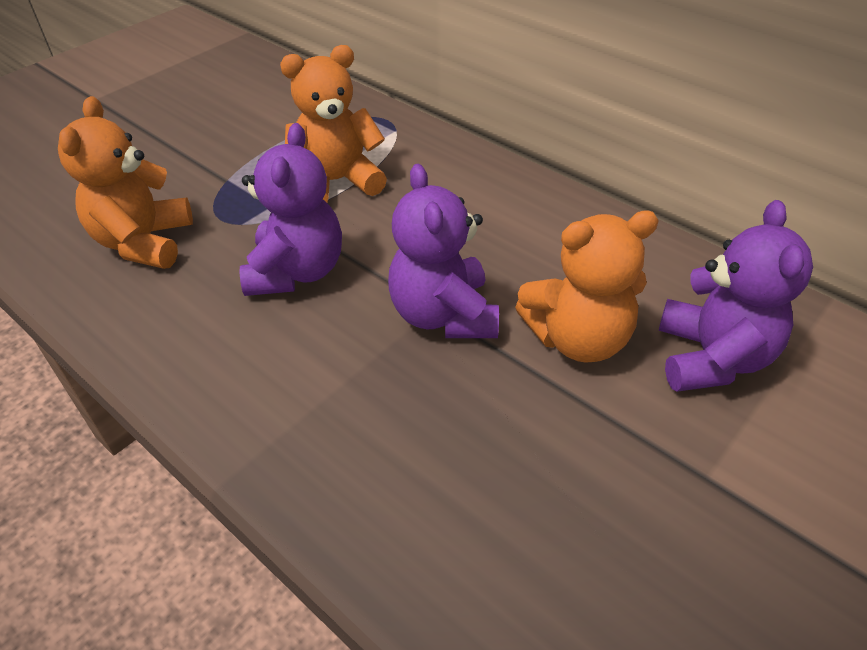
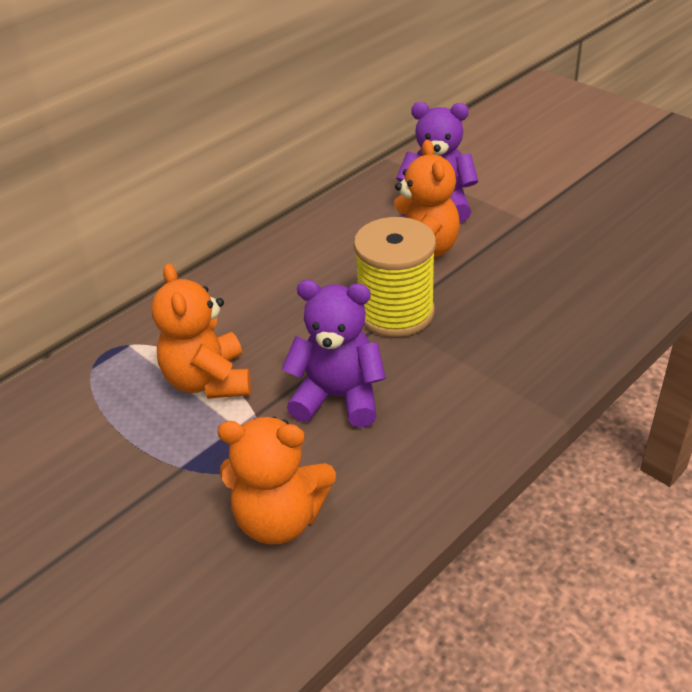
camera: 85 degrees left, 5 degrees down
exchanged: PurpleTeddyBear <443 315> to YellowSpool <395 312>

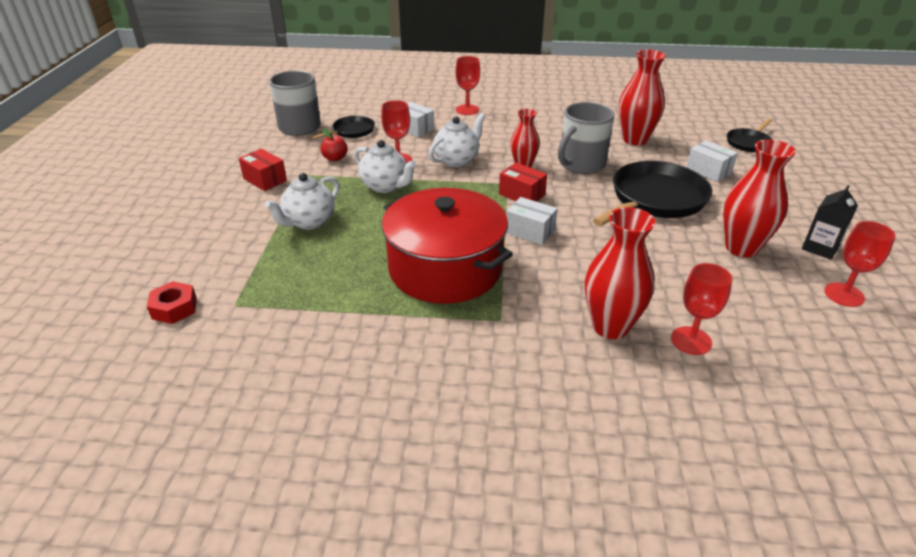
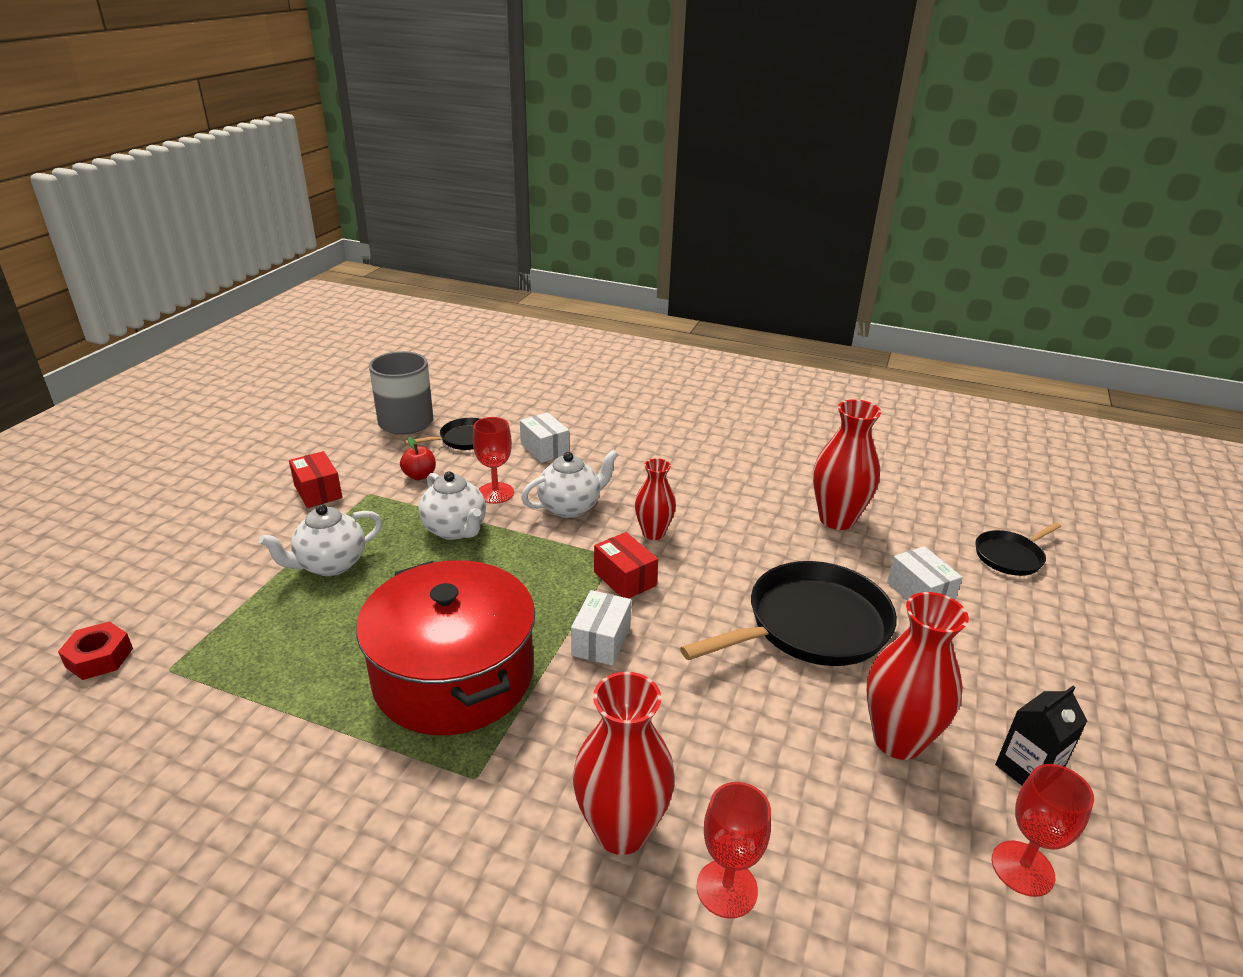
camera: 15 degrees right, 5 degrees down
missing: RedGoblet <467 110>; GreyMug <581 164>
spun: WhiteBox <530 231> = <601 641> 60 degrees clockwise

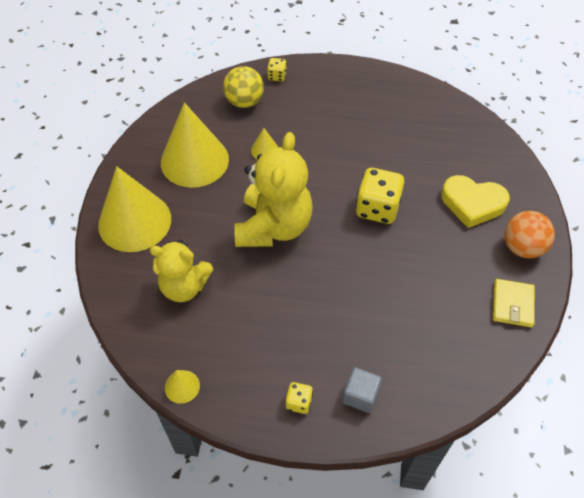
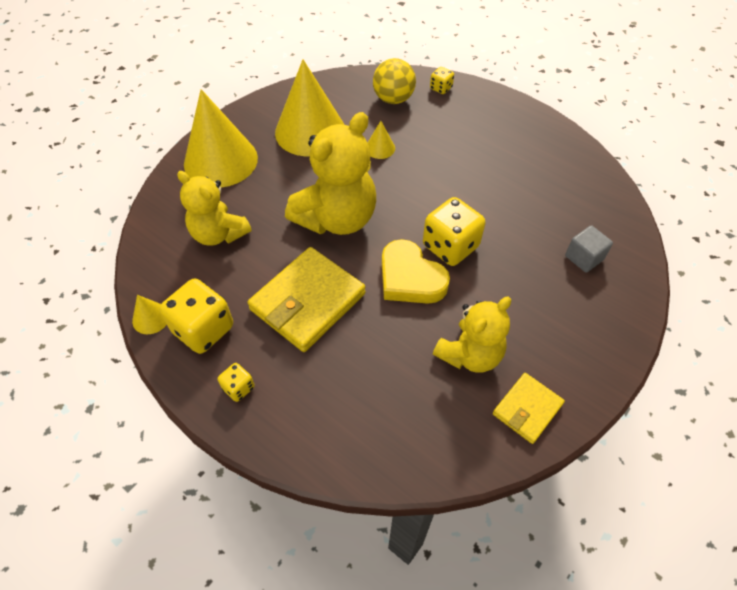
camera: 30 degrees right, 0 degrees up
missing: OrangeBall <522 247>
appeared: YellowDice <203 329>; YellowWallet <307 302>; YellowTeddyBear <470 354>
relocated: GreyCube <360 395> to <584 258>; YellowHeart <472 203> to <410 278>

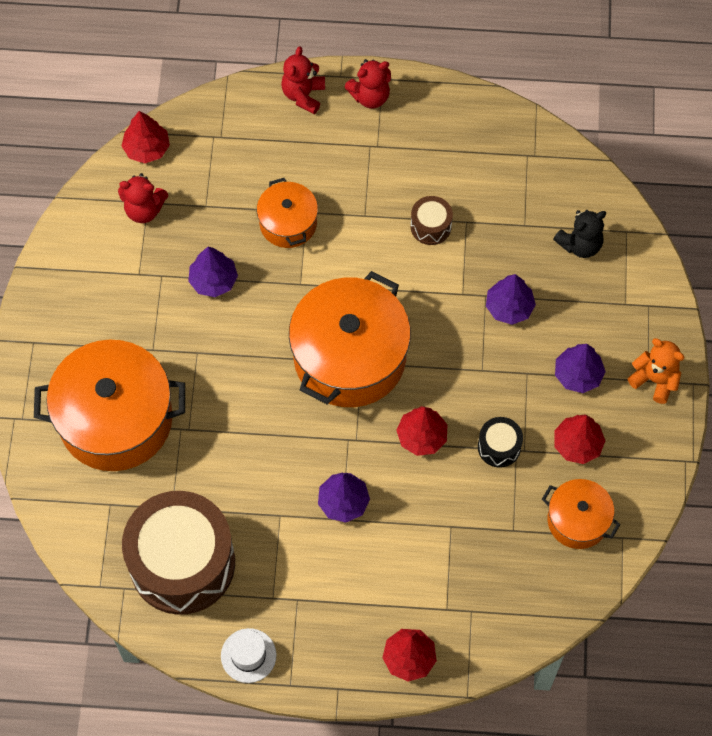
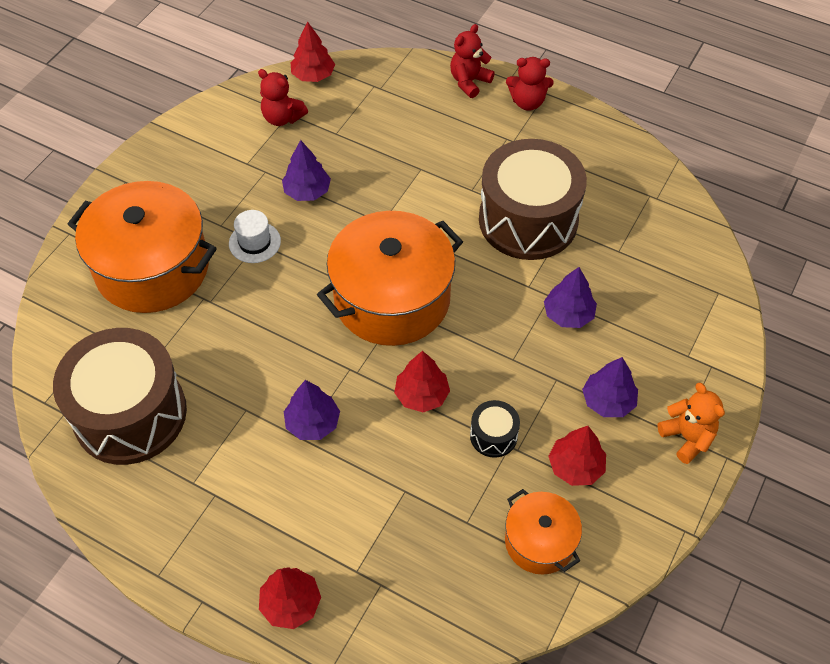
camera: 25 degrees right, 10 degrees down
missing: OrangePot <288 223>; BlackTeddyBear <580 244>
relocated: WhiteHat <248 655> to <254 242>
size: BrownDrum <430 226> = <528 220> x2.39

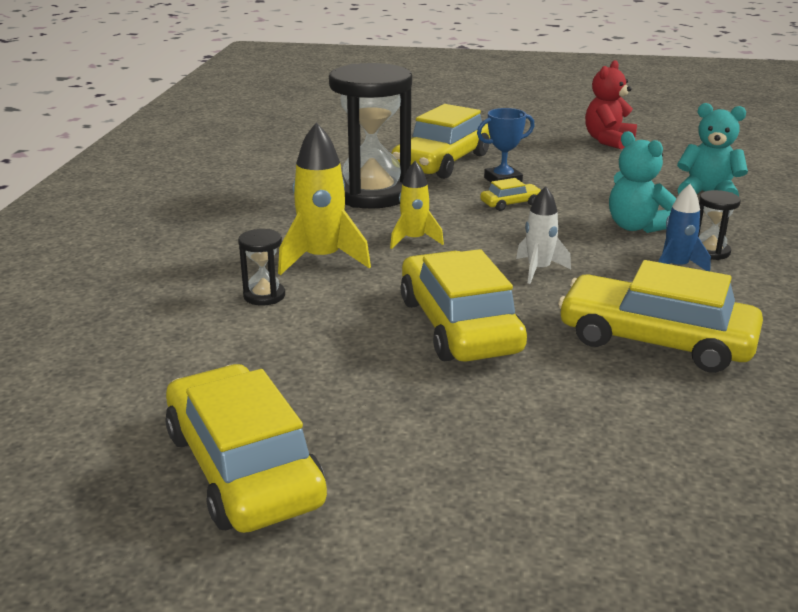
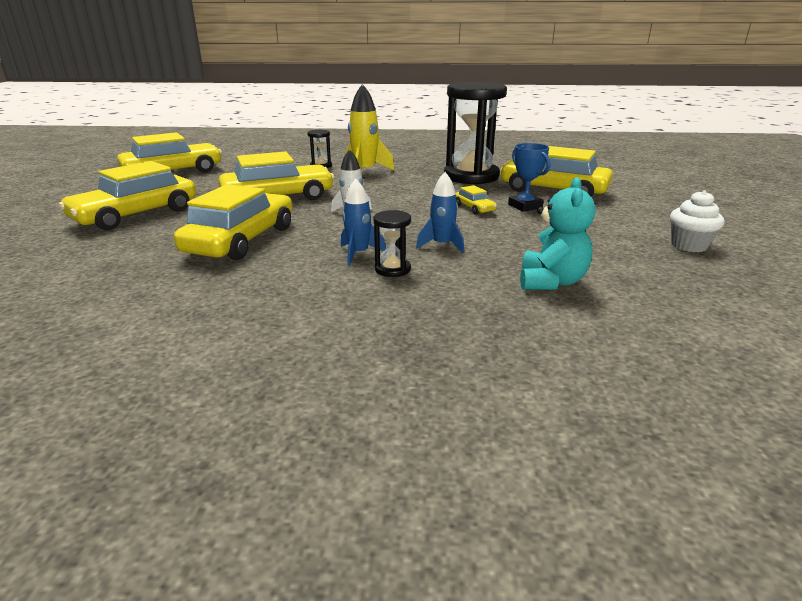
camera: 85 degrees right, 0 degrees up
missing: YellowRocket <414 240>
appeared: YellowCar <136 215>
exchanged: RedTeddyBear <608 141> to WhiteCupcake <689 245>; TurquoiseTeddyBear <636 227> to BlueRocket <442 245>

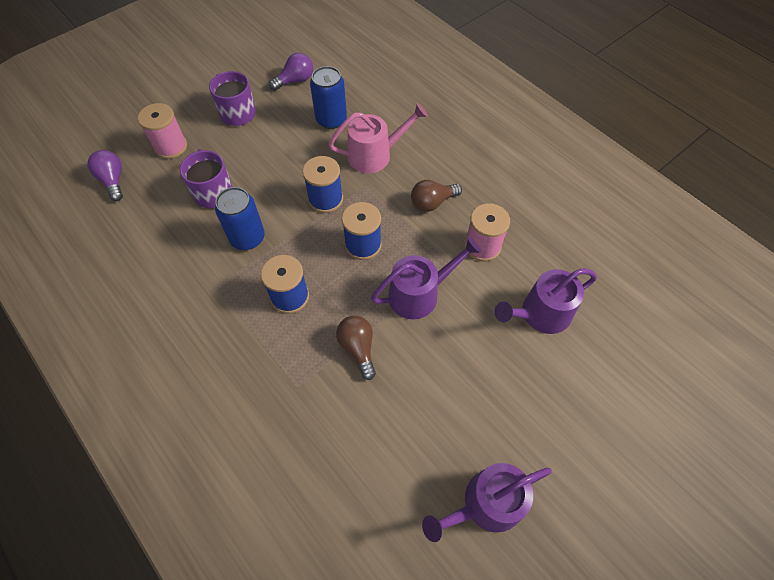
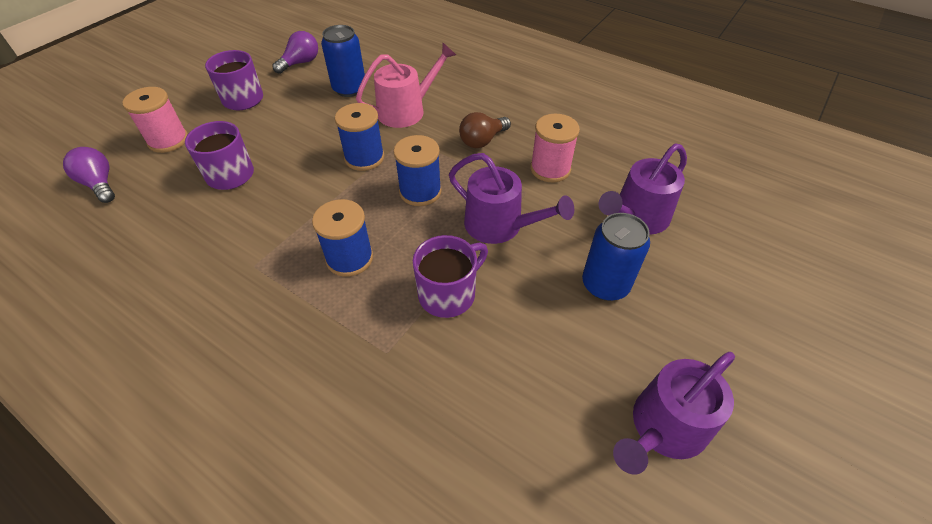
camera: 15 degrees left, 10 degrees down
relocated: BlueCan <247 238> to <605 284>
exchanged: BrownLightBulb <358 348> to PurpleMug <448 294>
spun: PurpleWateringCan <419 294> = <499 225> 75 degrees clockwise

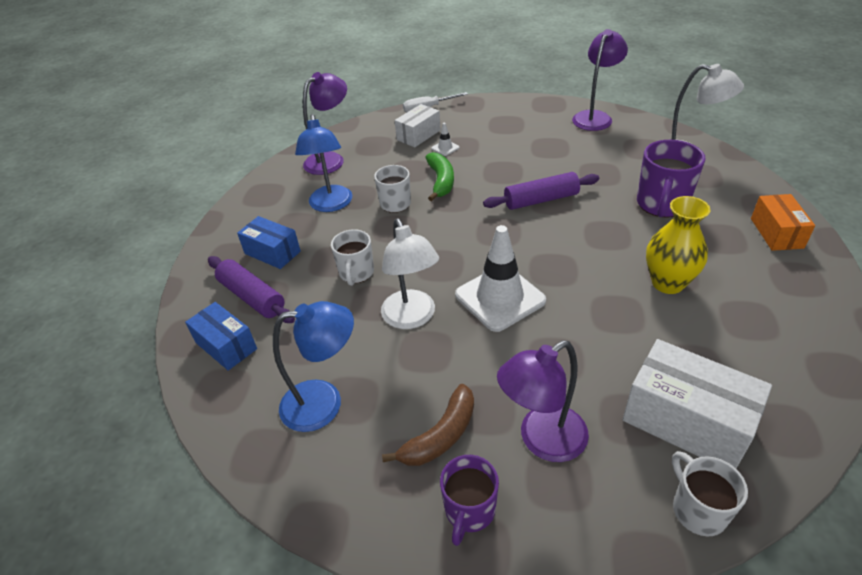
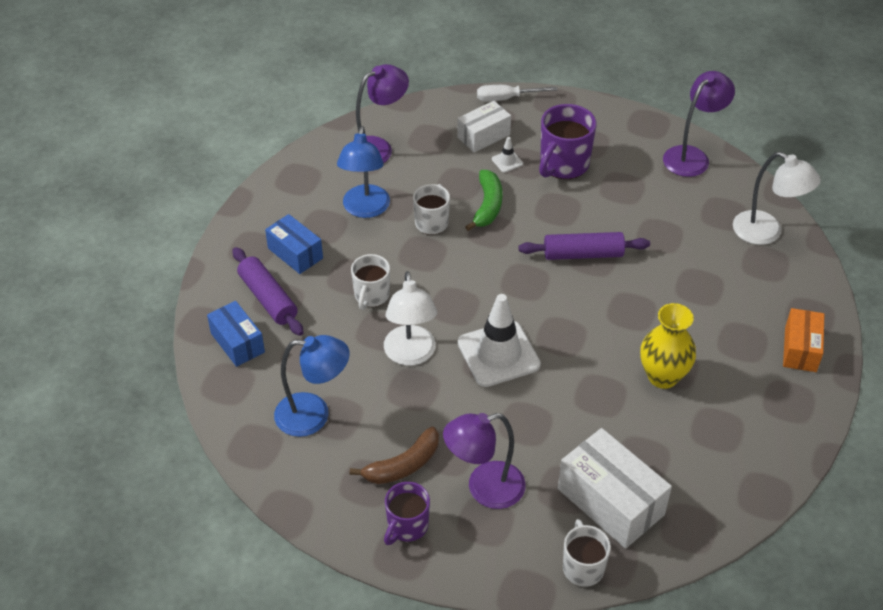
camera: 10 degrees right, 5 degrees up
relocated: PurpleMug <662 204> to <563 165>

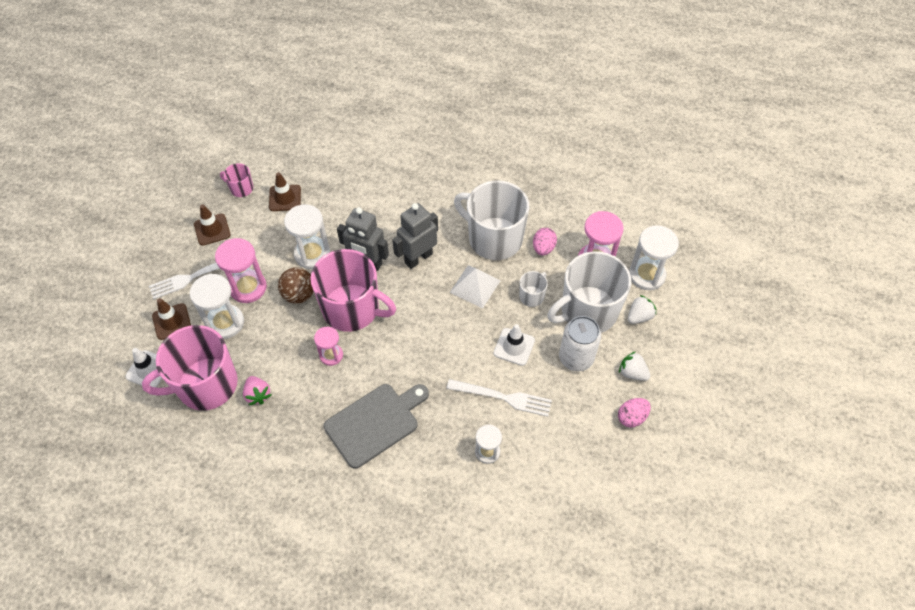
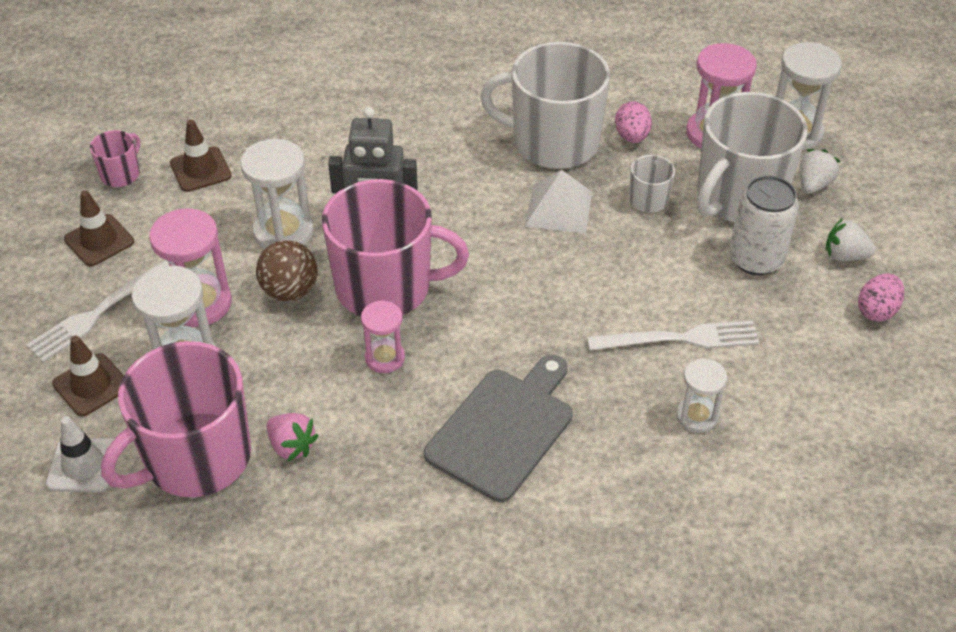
camera: 20 degrees left, 10 degrees down
missing: GreyRobot <418 258>; WhiteTrafficCone <514 347>
spun: PinkMug <241 188> = <121 174> 120 degrees clockwise

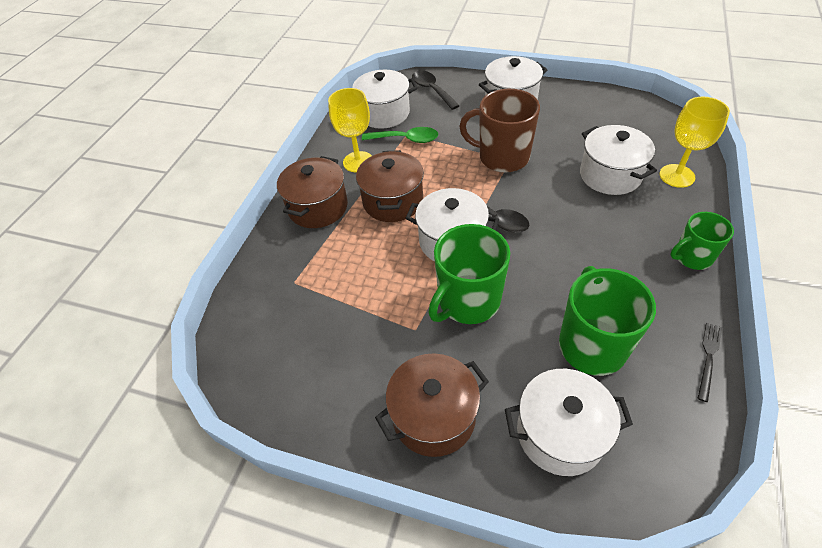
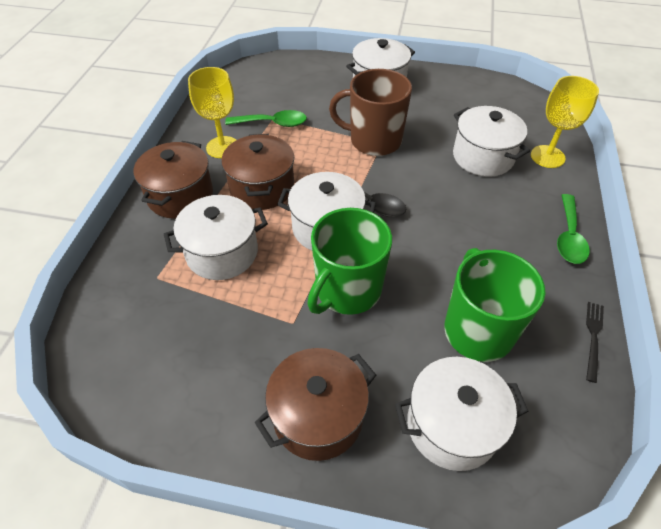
camera: 10 degrees left, 0 degrees up
missing: BlackSpoon <432 90>
relocated: WhitePot <384 113> to <222 253>
exchanged: GreenMug <692 257> to GreenSpoon <569 236>

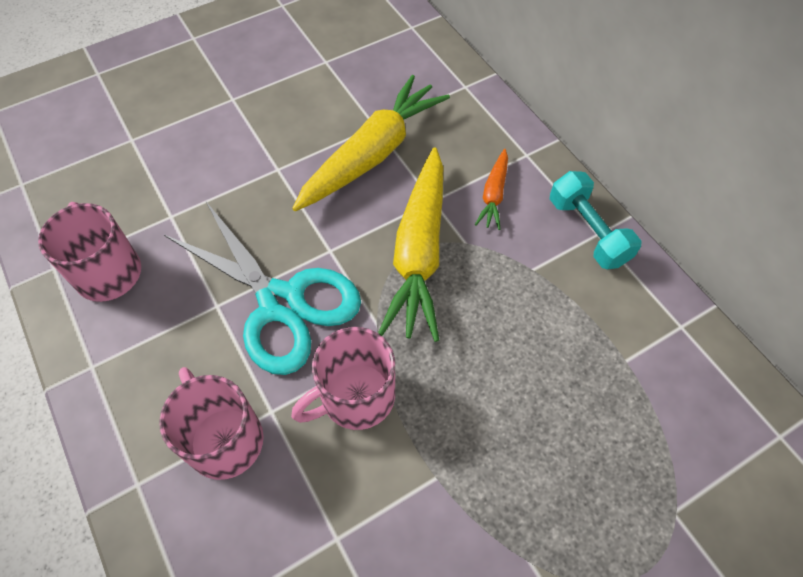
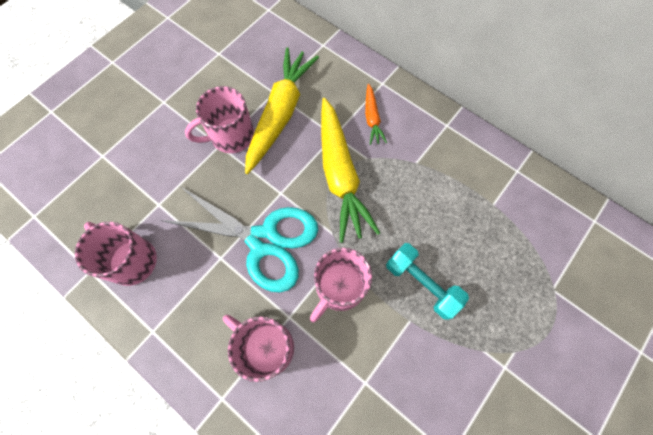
camera: 20 degrees left, 10 degrees up
appeared: PinkMug <231 136>
relocated: TurquoiseDumbbell <587 231> to <421 283>

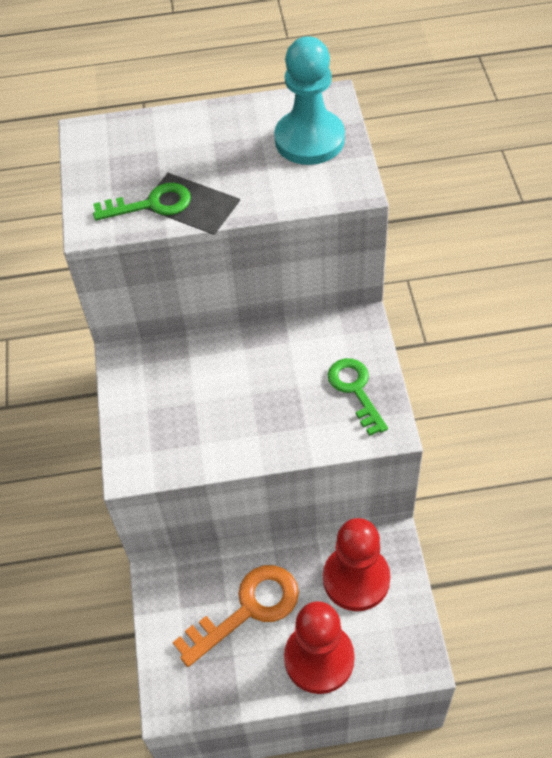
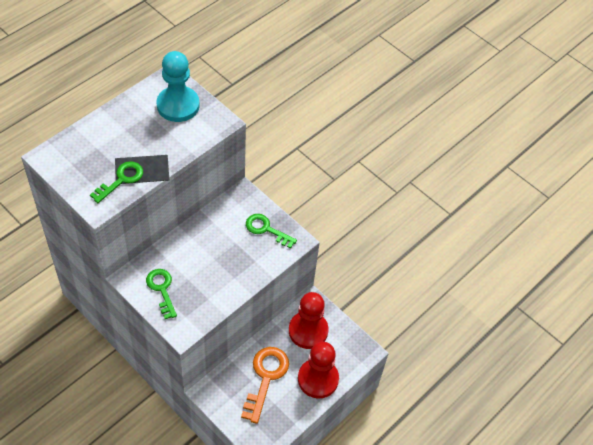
camera: 45 degrees left, 0 degrees up
appeared: GreenKey <161 289>

